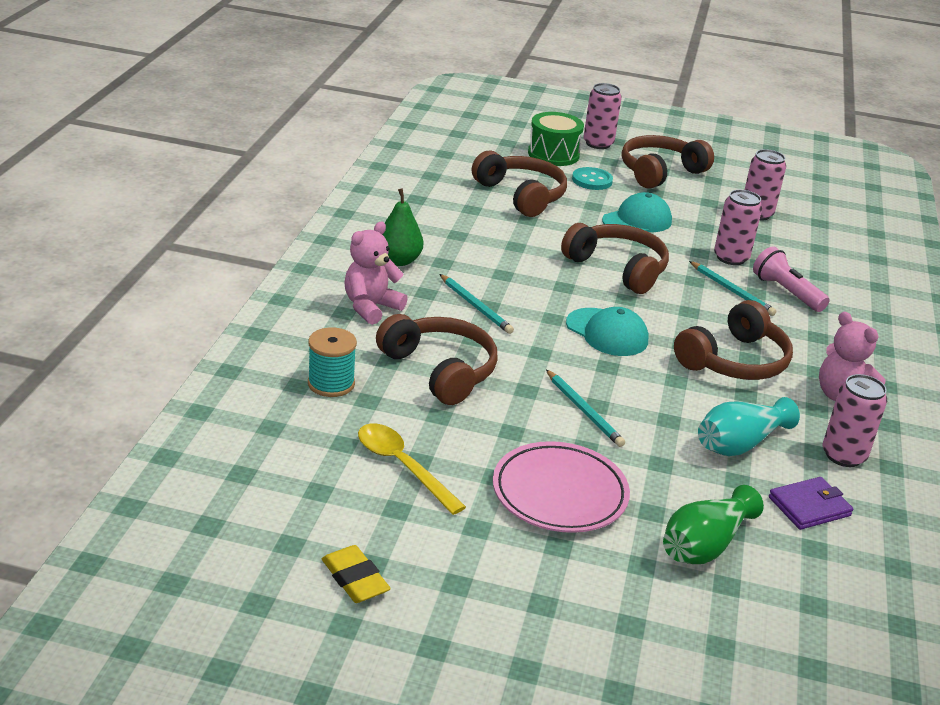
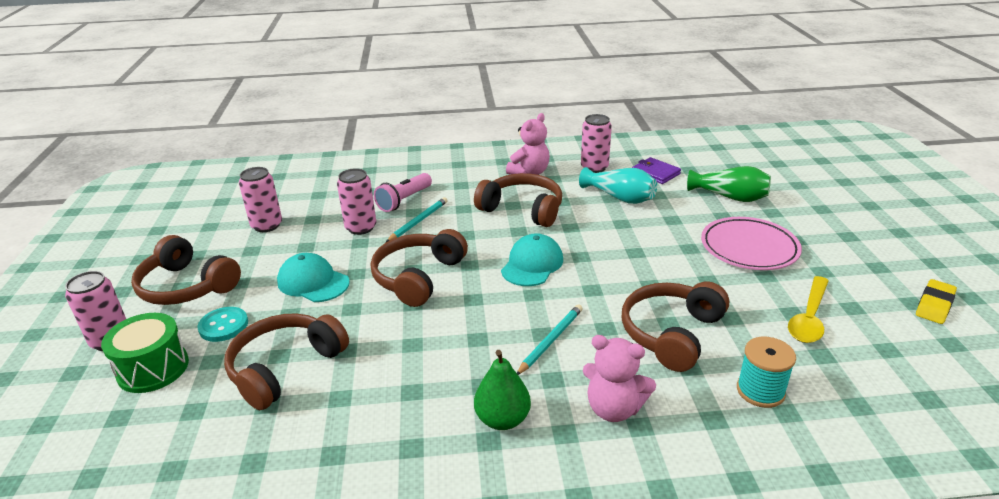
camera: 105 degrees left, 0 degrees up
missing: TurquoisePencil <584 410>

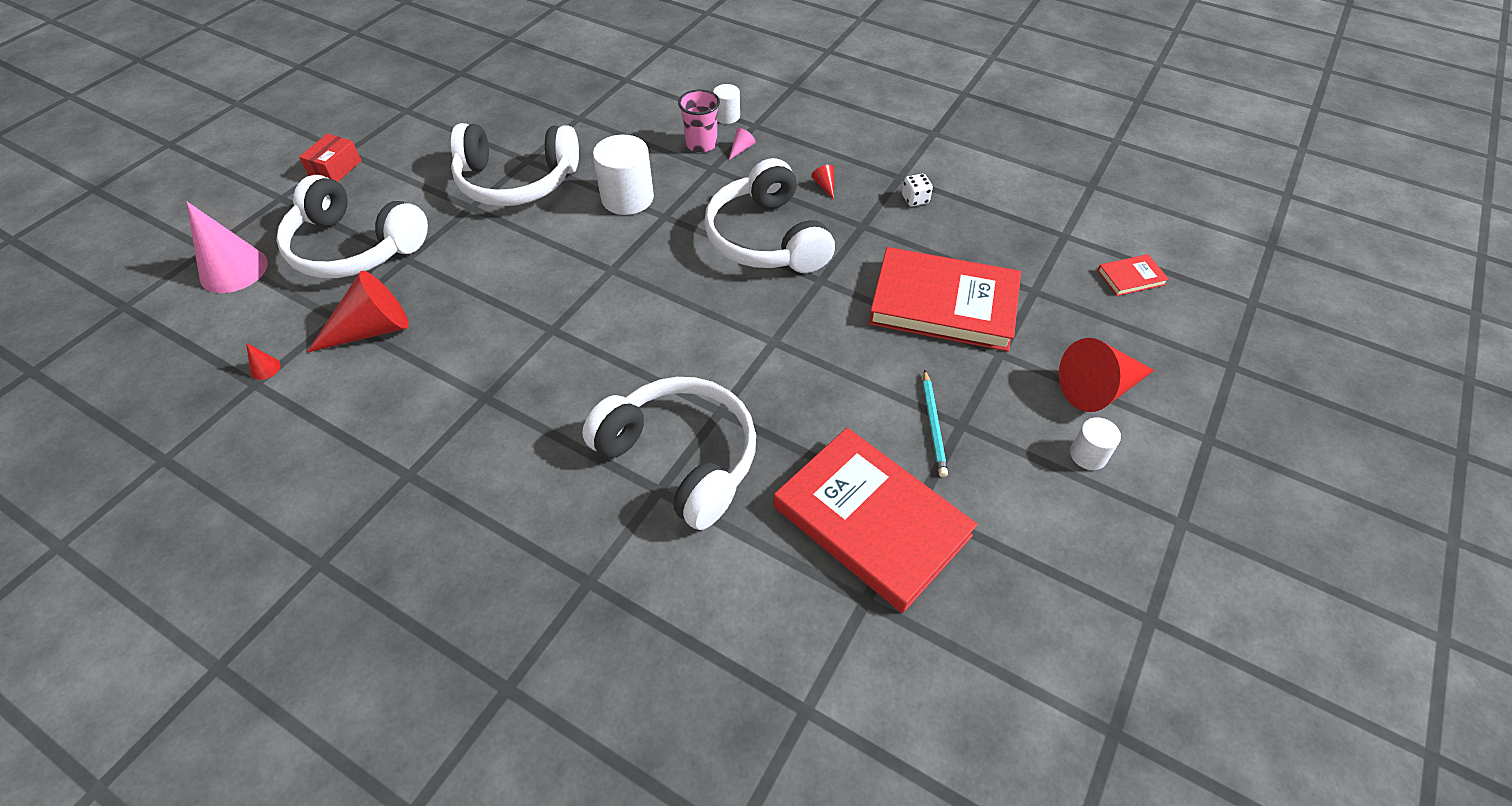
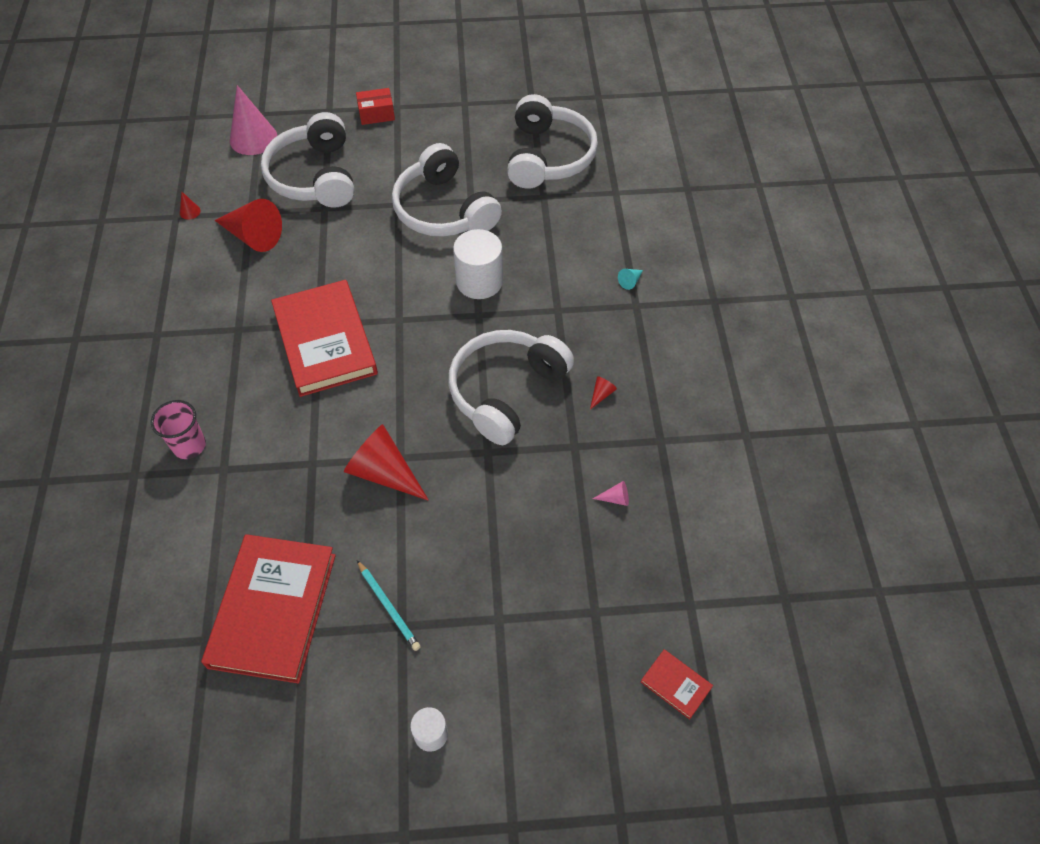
camera: 55 degrees right, 5 degrees up
missing: WhiteDice <915 199>
relocated: WhiteHeadphones <680 458> to <548 156>; PinkCup <701 144> to <189 445>; PinkCone <741 149> to <615 498>; RedBook <943 304> to <325 341>; RedCone <1098 389> to <383 472>
exchanged: WhiteCylinder <727 116> to TurquoiseCone <630 281>
spun: TurquoisePencil <933 425> = <388 606> 90 degrees counterclockwise

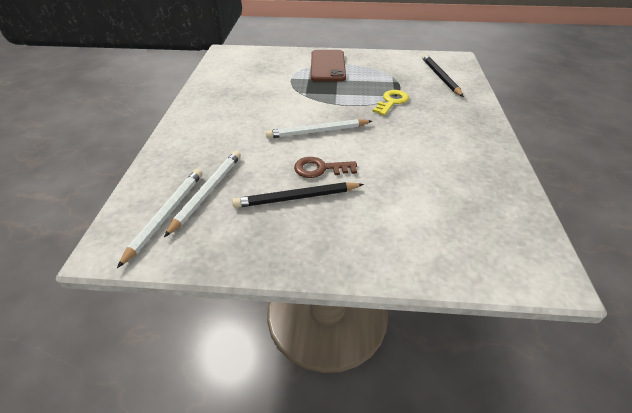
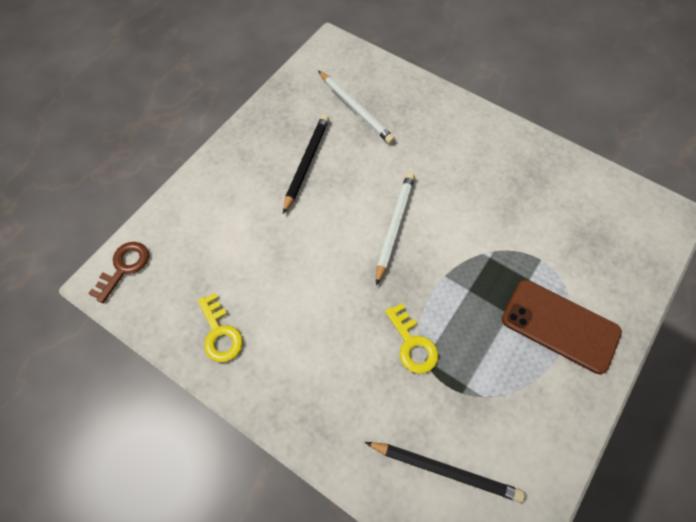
camera: 120 degrees right, 20 degrees up
missing: WhitePencil <166 215>
appeared: YellowKey <220 333>
relocated: BrownKey <320 169> to <124 267>

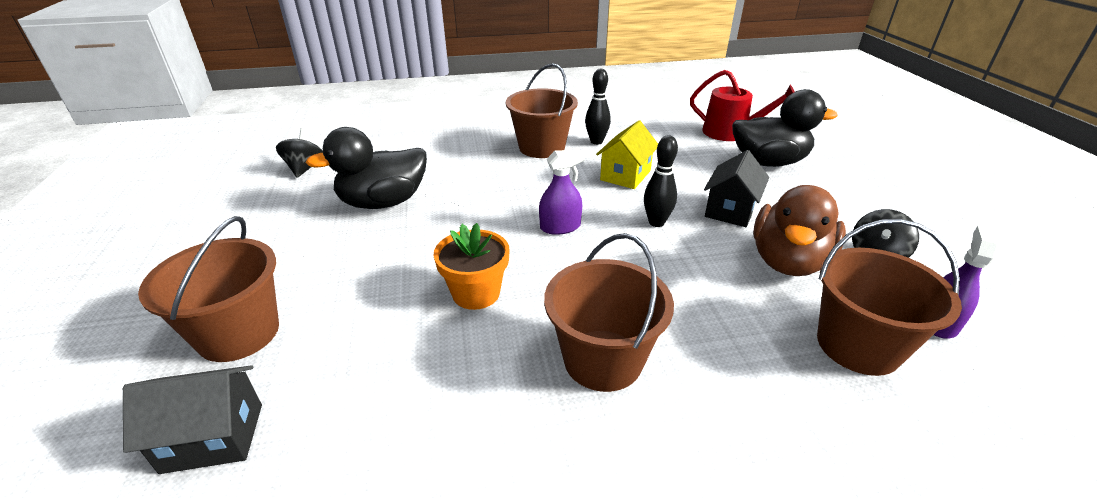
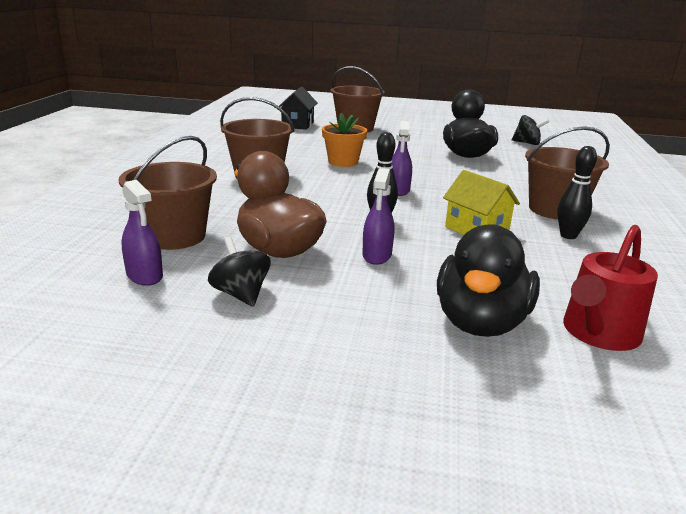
camera: 110 degrees right, 10 degrees down
exchanged: BlackHouse <730 210> to PurpleSprayBottle <377 255>

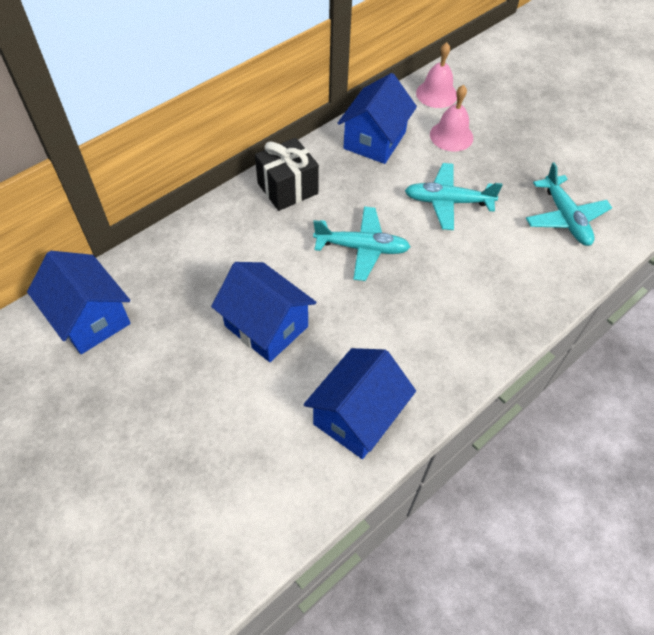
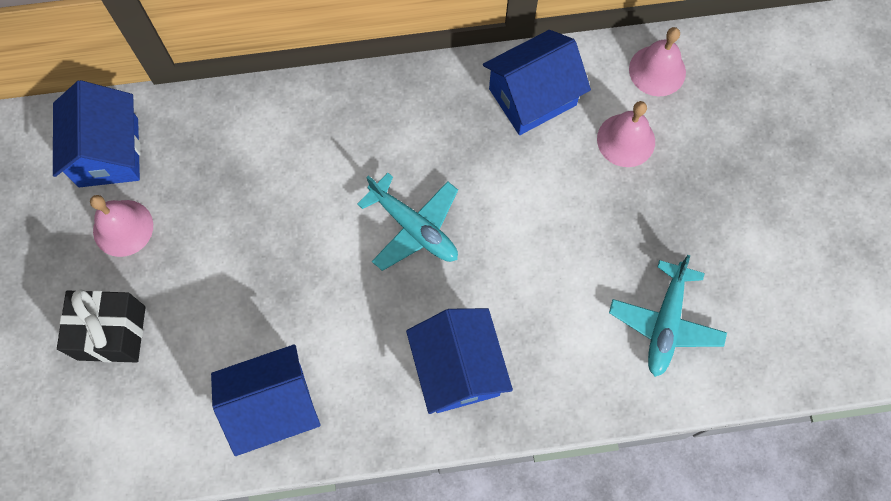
camera: 35 degrees right, 15 degrees up
missing: TurquoisePlane <447 202>
appeared: PinkBell <123 228>
relocated: BlueHouse <266 326> to <458 369>; BlackGift <287 188> to <111 333>

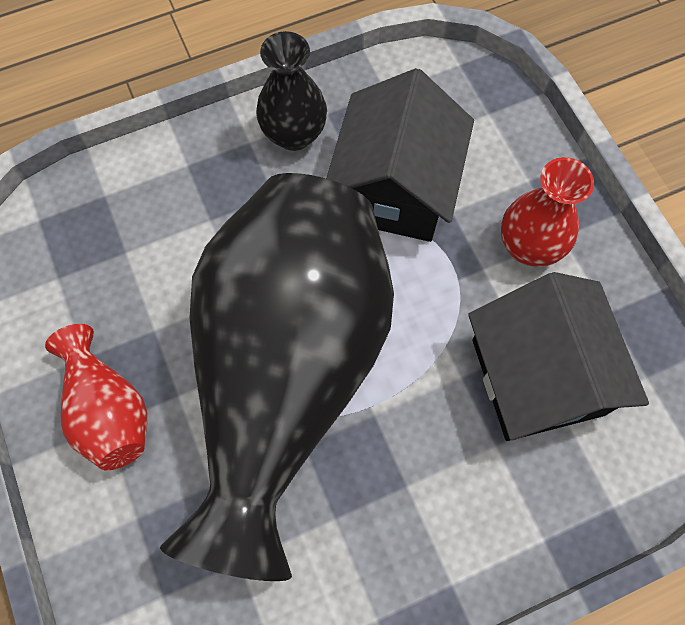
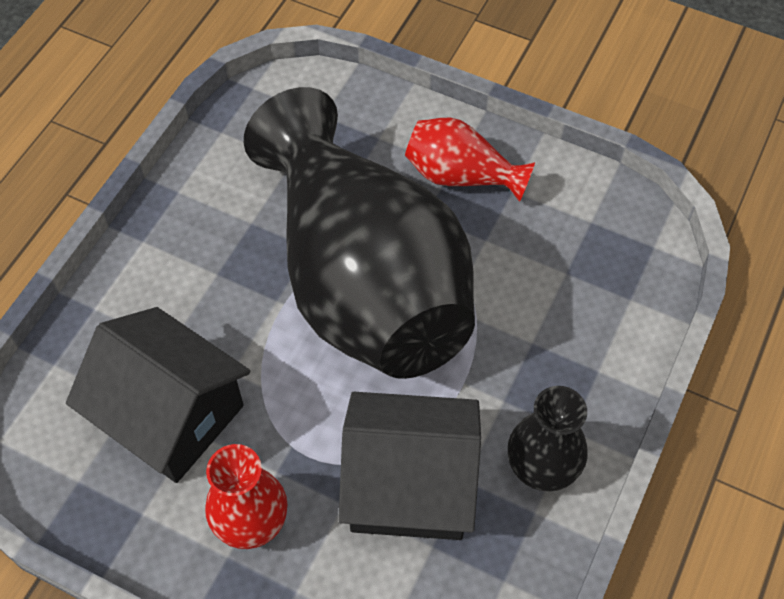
camera: 140 degrees right, 10 degrees down
spun: BlackHouse <395 189> = <409 485> 60 degrees counterclockwise

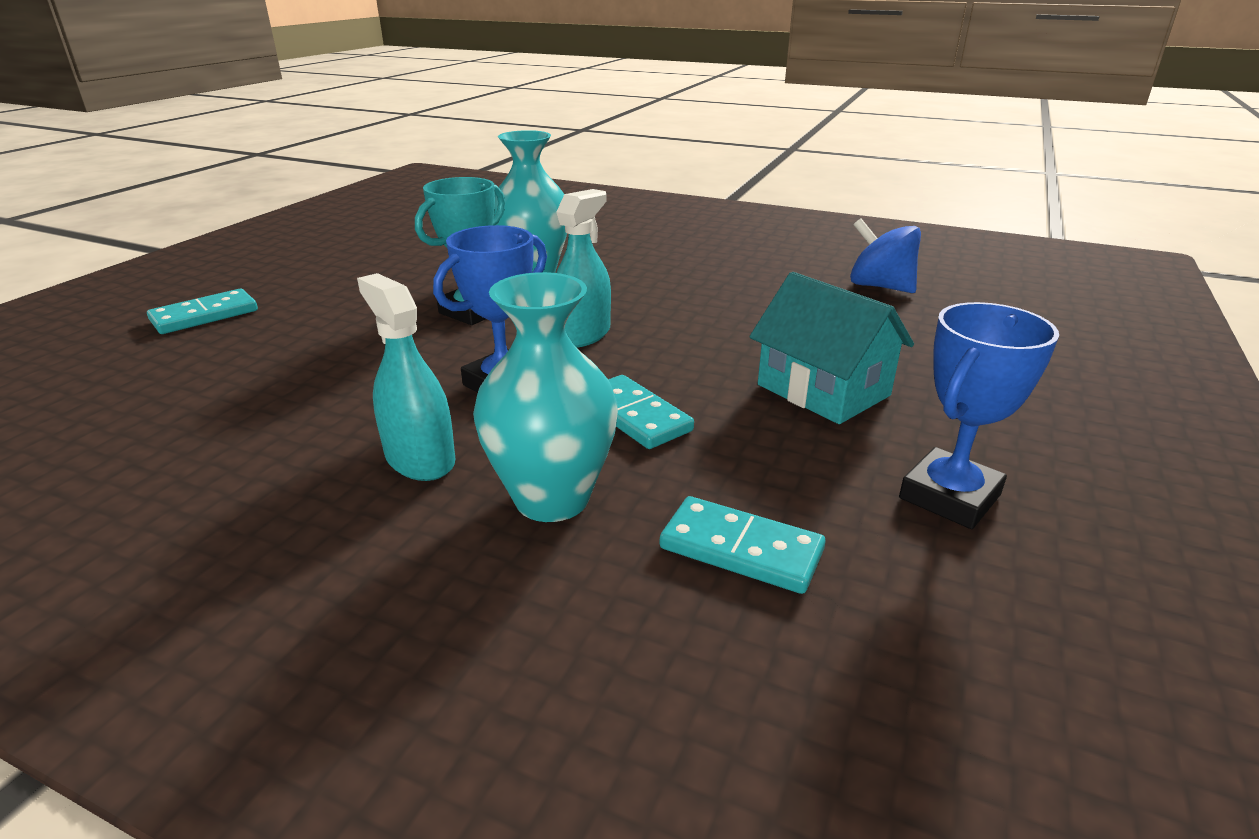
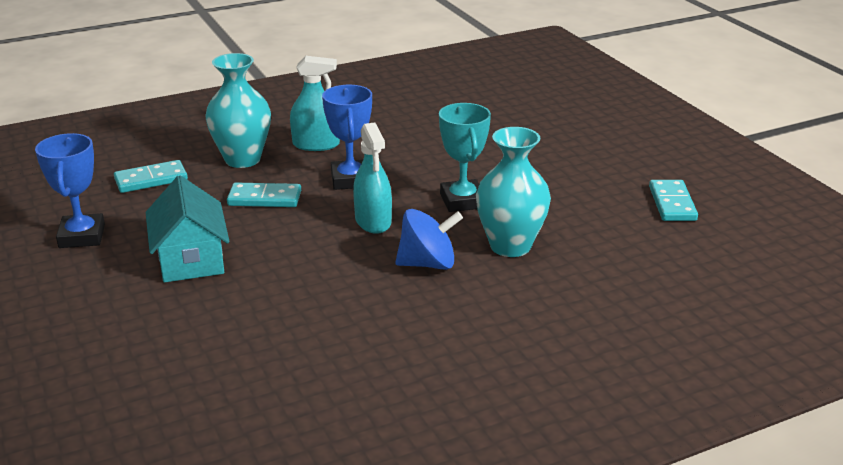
camera: 130 degrees right, 0 degrees up
relocated: TurquoiseDomino <205 316> to <672 203>; BlueSpinningTop <879 286> to <428 264>
spun: TurquoiseHouse <823 390> = <191 259> 75 degrees clockwise

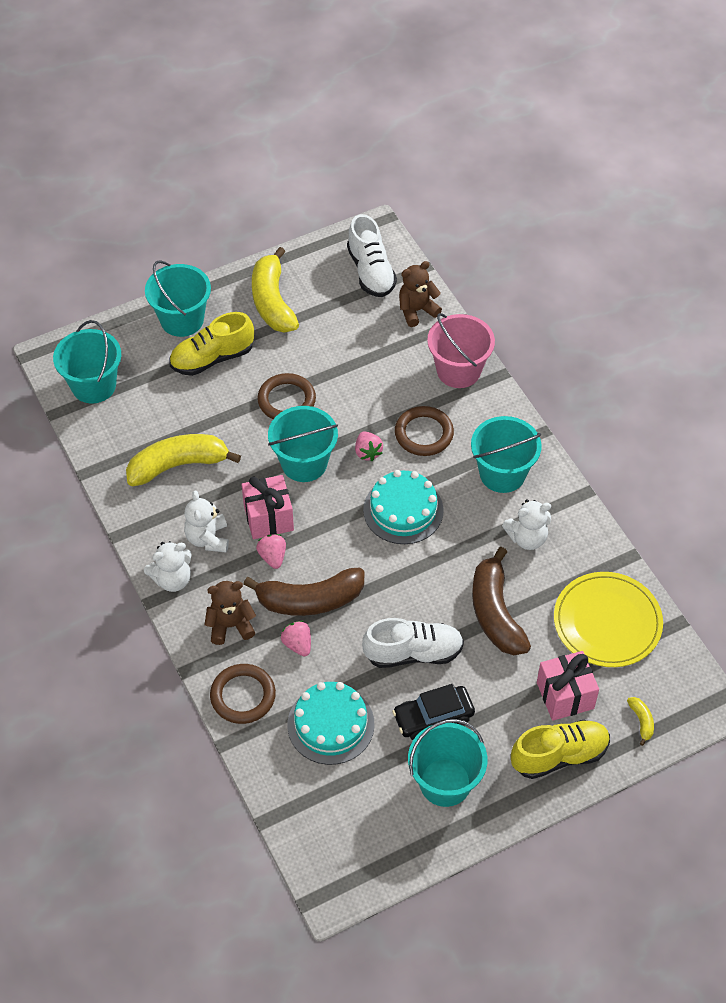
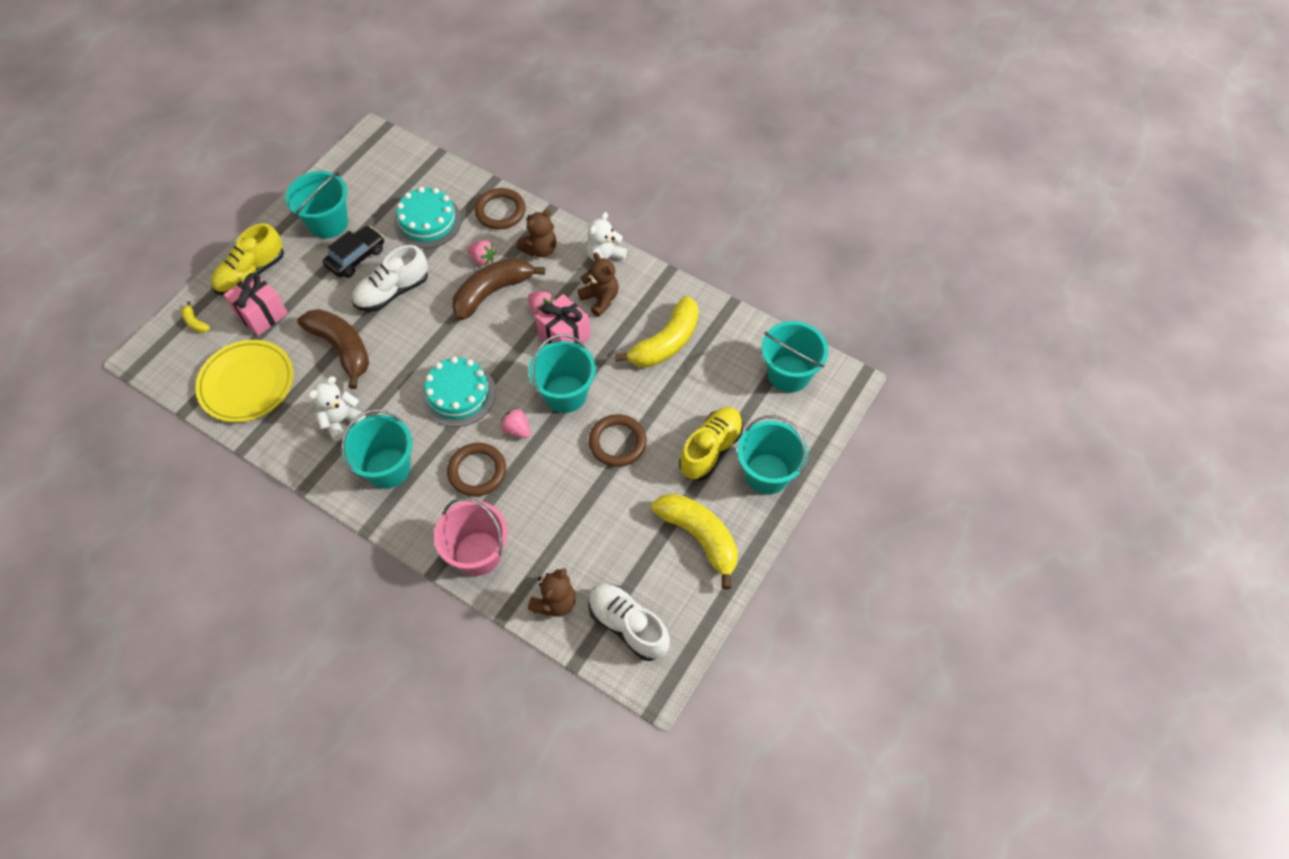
camera: 150 degrees right, 5 degrees up
colour: WhiteTeddyBear <208 538> to BrownTeddyBear <600 299>

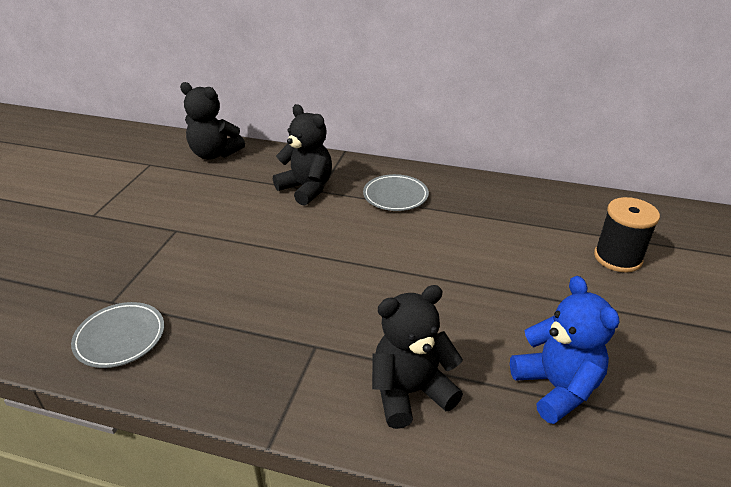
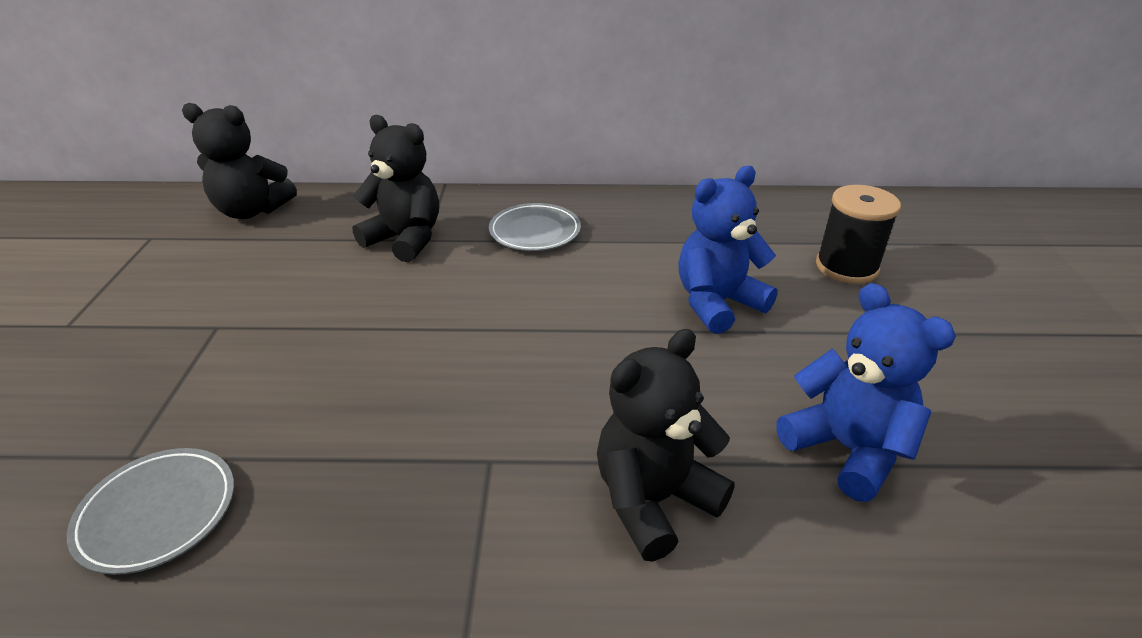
camera: 15 degrees left, 0 degrees up
appeared: BlueTeddyBear <717 303>

